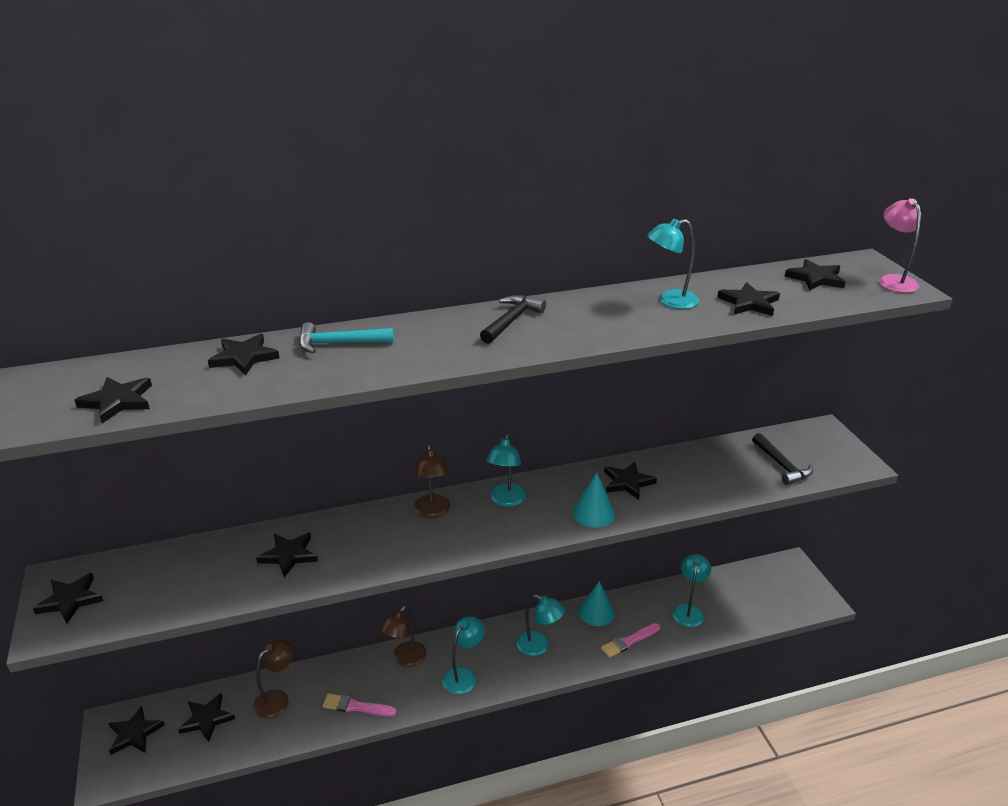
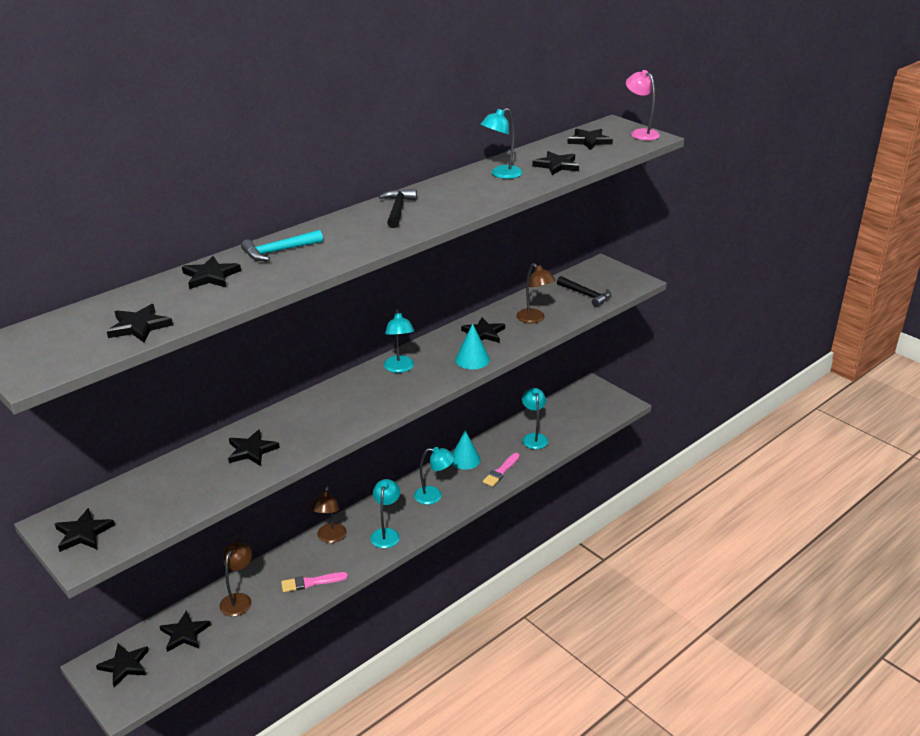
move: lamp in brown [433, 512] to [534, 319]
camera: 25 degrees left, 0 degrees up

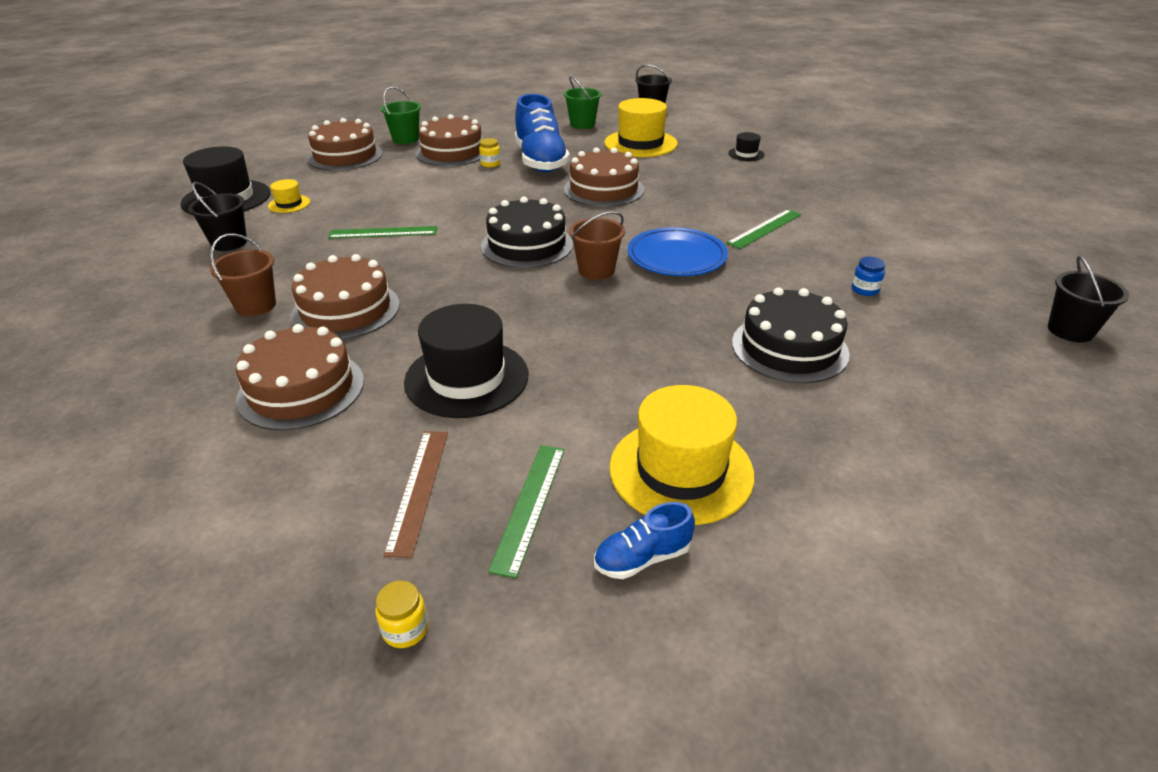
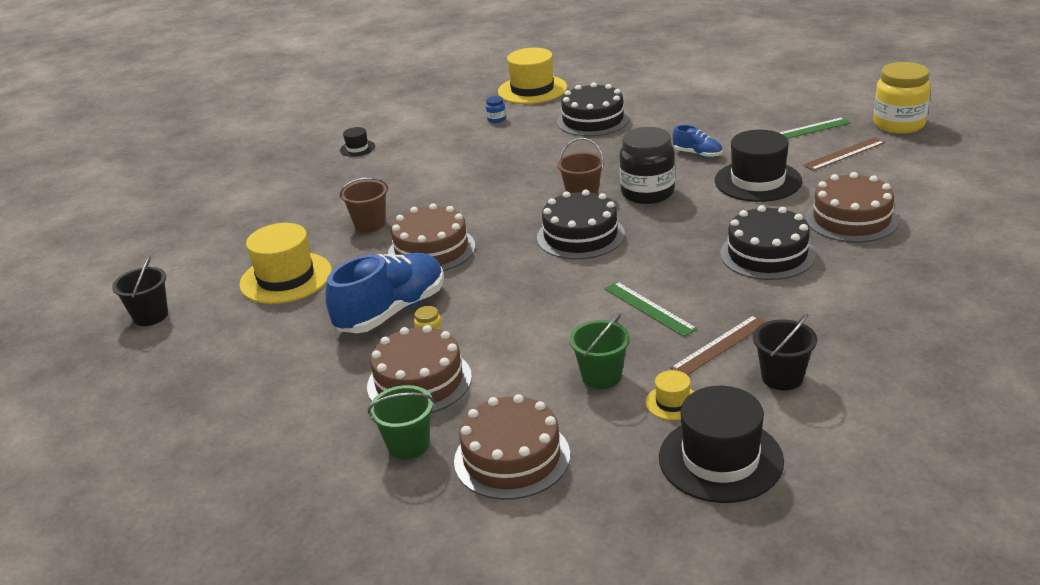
delete: ruler in green [765, 228]; plate in blue [676, 257]; bucket in black [1070, 330]
insert: jar in black [647, 193]; ruler in brown [720, 345]
move: bucket in green [582, 124] to [601, 376]; hat in black [746, 154] to [357, 148]; bucket in brown [256, 305] to [370, 224]; hat in yellow [681, 470] to [532, 90]; shoe in blue [642, 558] to [697, 154]
recolor: cake in brown [346, 310] to cake in black [767, 254]
resize: jar in yellow [405, 629] = [898, 124] x2.41
camera: 120 degrees left, 5 degrees down

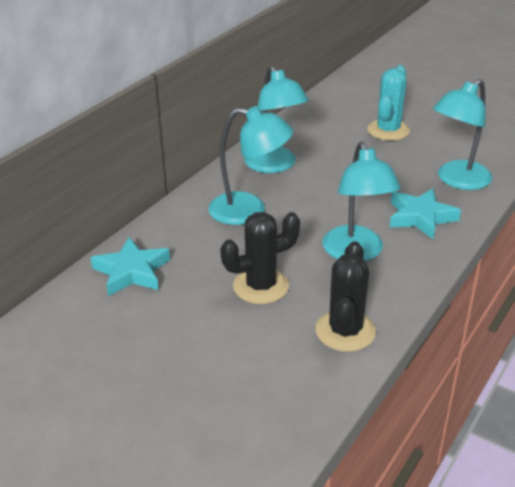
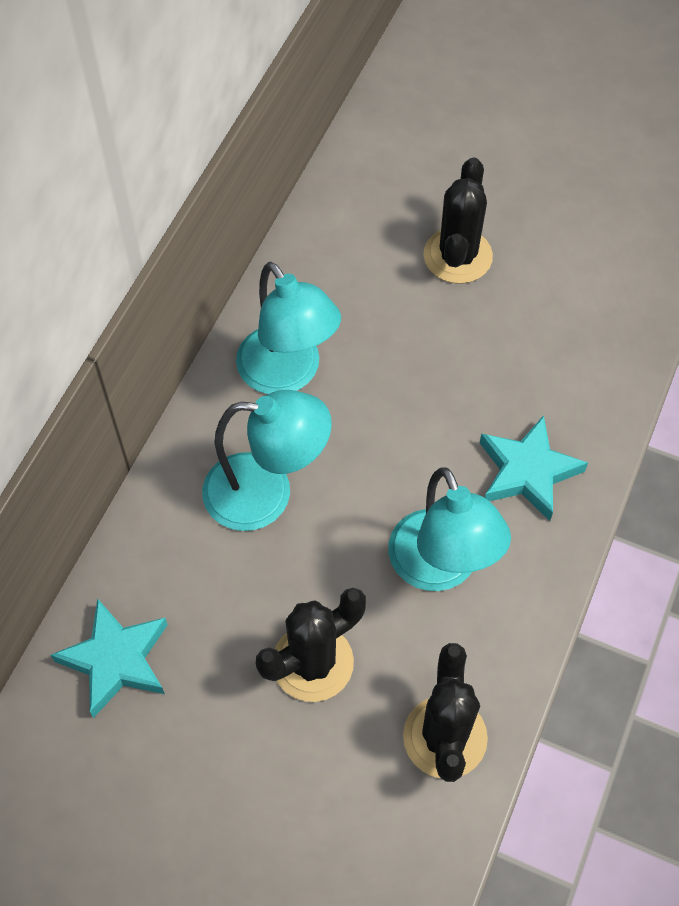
delete: lamp in turquoise [457, 180]
recolor: cactus in turquoise [388, 130] to cactus in black [457, 256]
camera: 10 degrees left, 25 degrees up

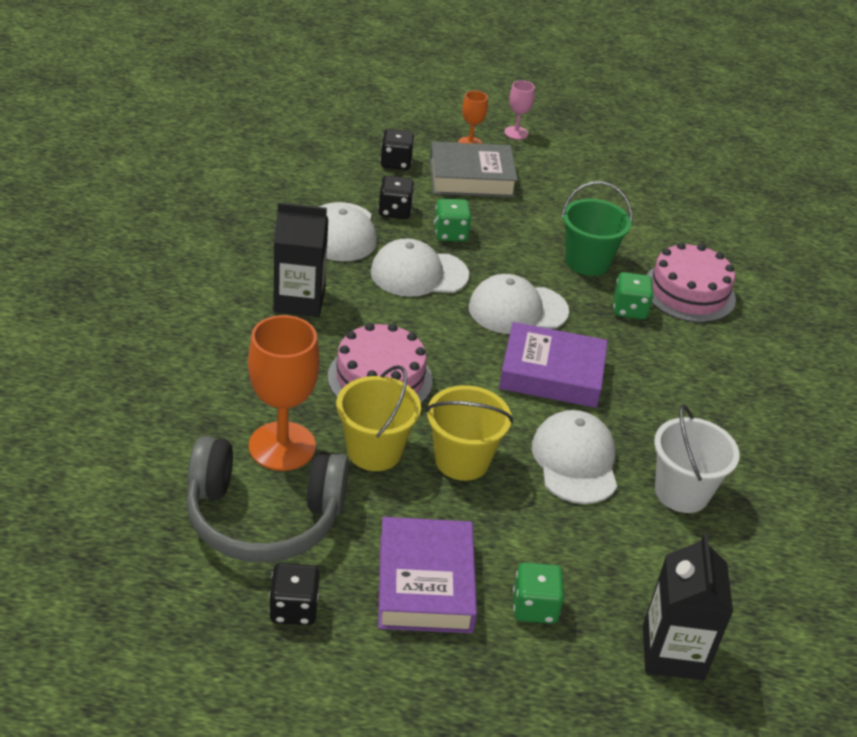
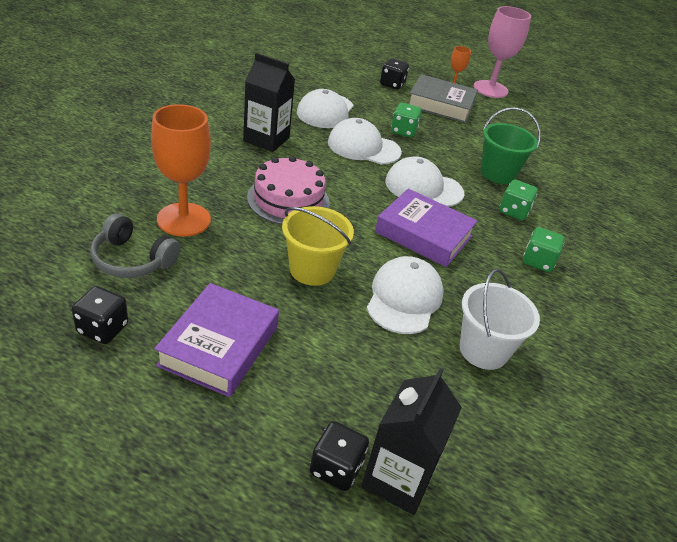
delete: cake in pink [688, 292]; bucket in yellow [374, 451]
move: dice in black [395, 211] to [336, 468]; dice in green [534, 607] to [538, 261]
resize: goblet in pink [516, 133] = [490, 89] x1.98; headphones in grey [263, 517] = [132, 260] x0.62
camera: 20 degrees right, 0 degrees up

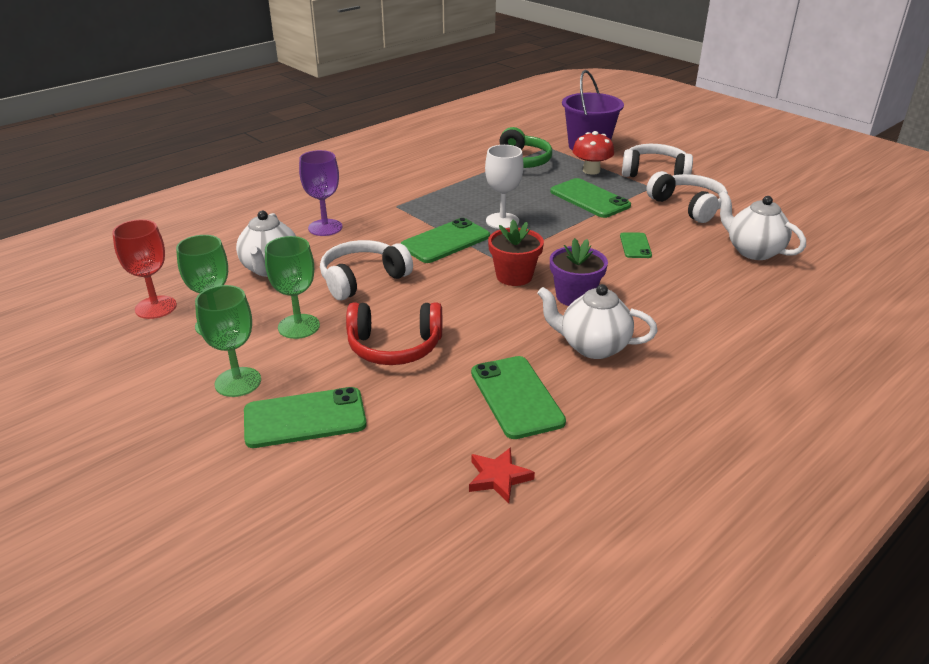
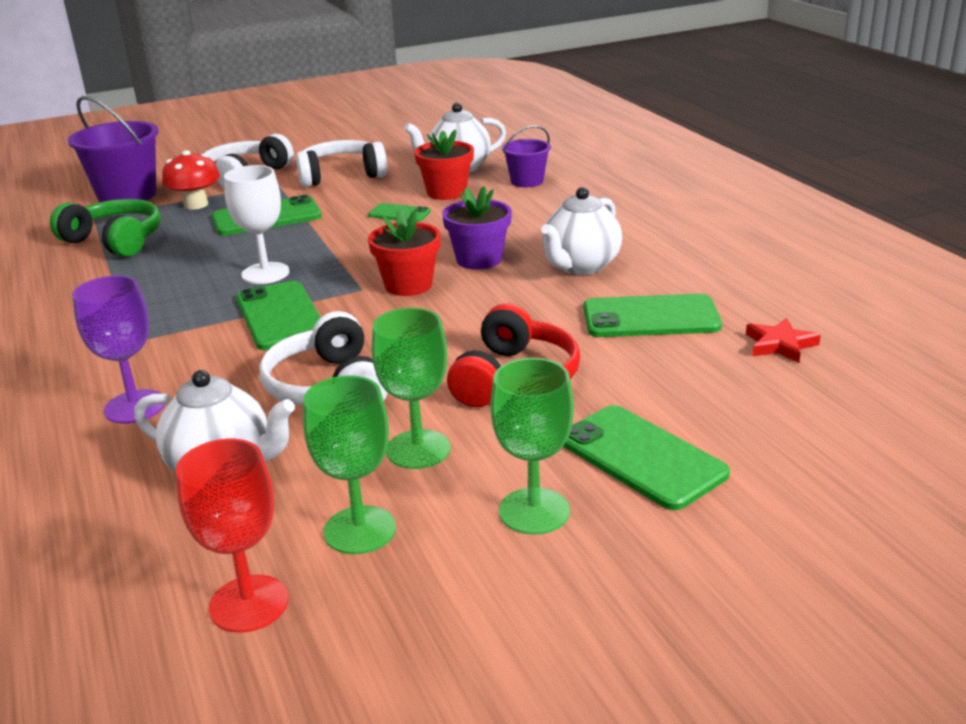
insert: bucket in purple [527, 181]; flower pot in red [446, 192]
rotate: phone in green [305, 418] = [641, 457] 45 degrees counterclockwise
camera: 70 degrees left, 5 degrees down

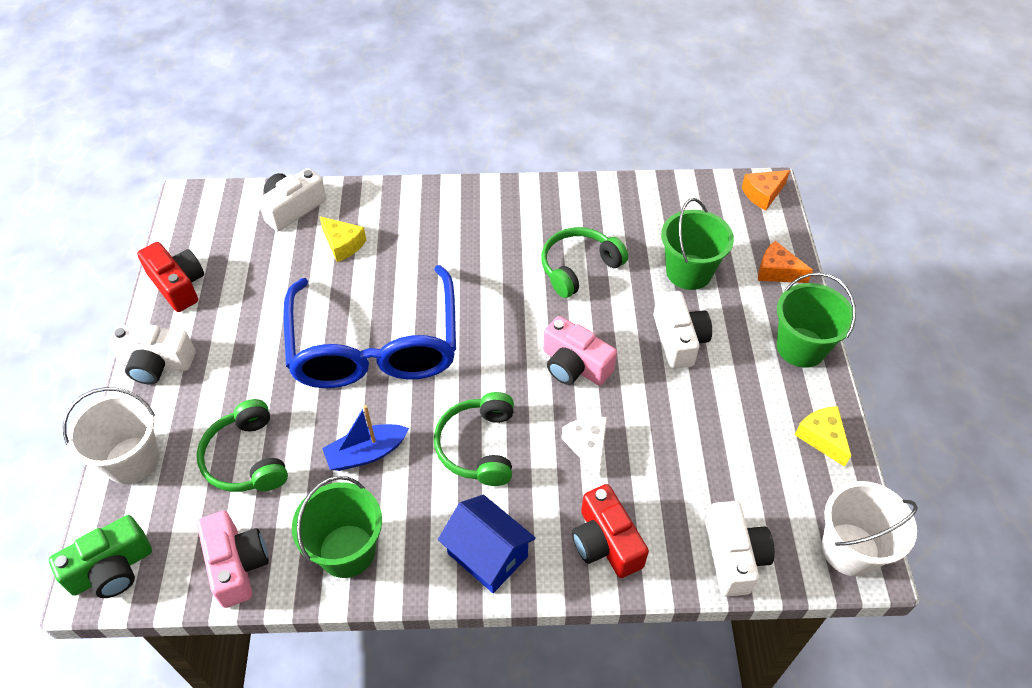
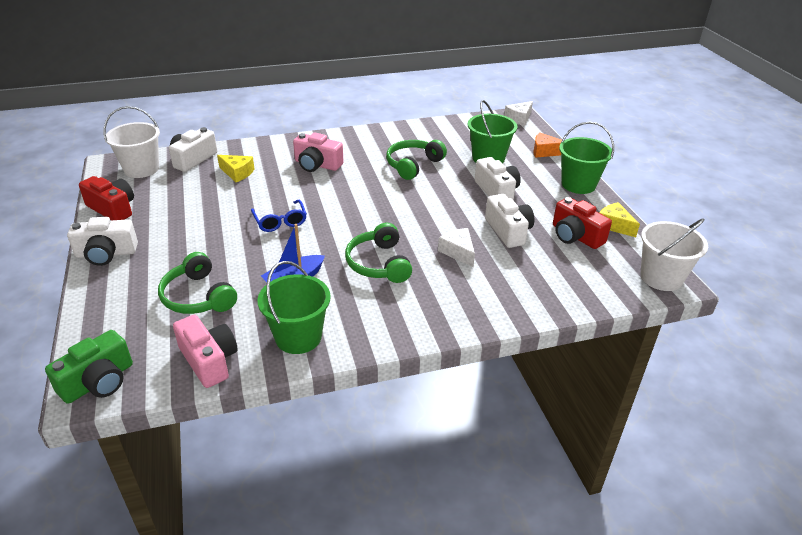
delete: house in blue [487, 555]
move: camera in pink [574, 365] to [317, 165]; bucket in white [132, 460] to [141, 169]; camera in red [605, 542] to [575, 236]; camera in white [733, 556] to [508, 231]
recolor: cheese in orange [763, 194] to cheese in white [519, 118]
resize: glasses in blue [375, 346] = [280, 221] x0.40
camera: 15 degrees left, 15 degrees down

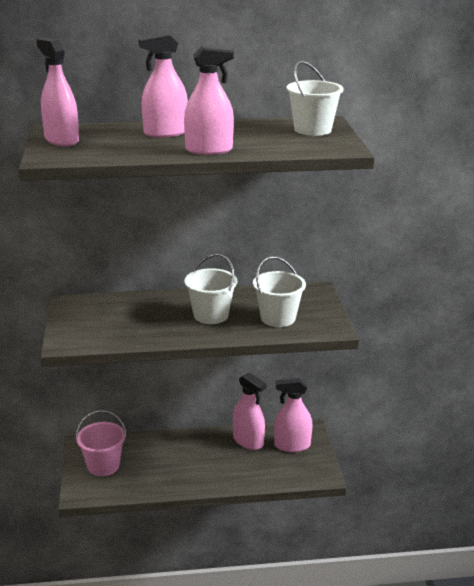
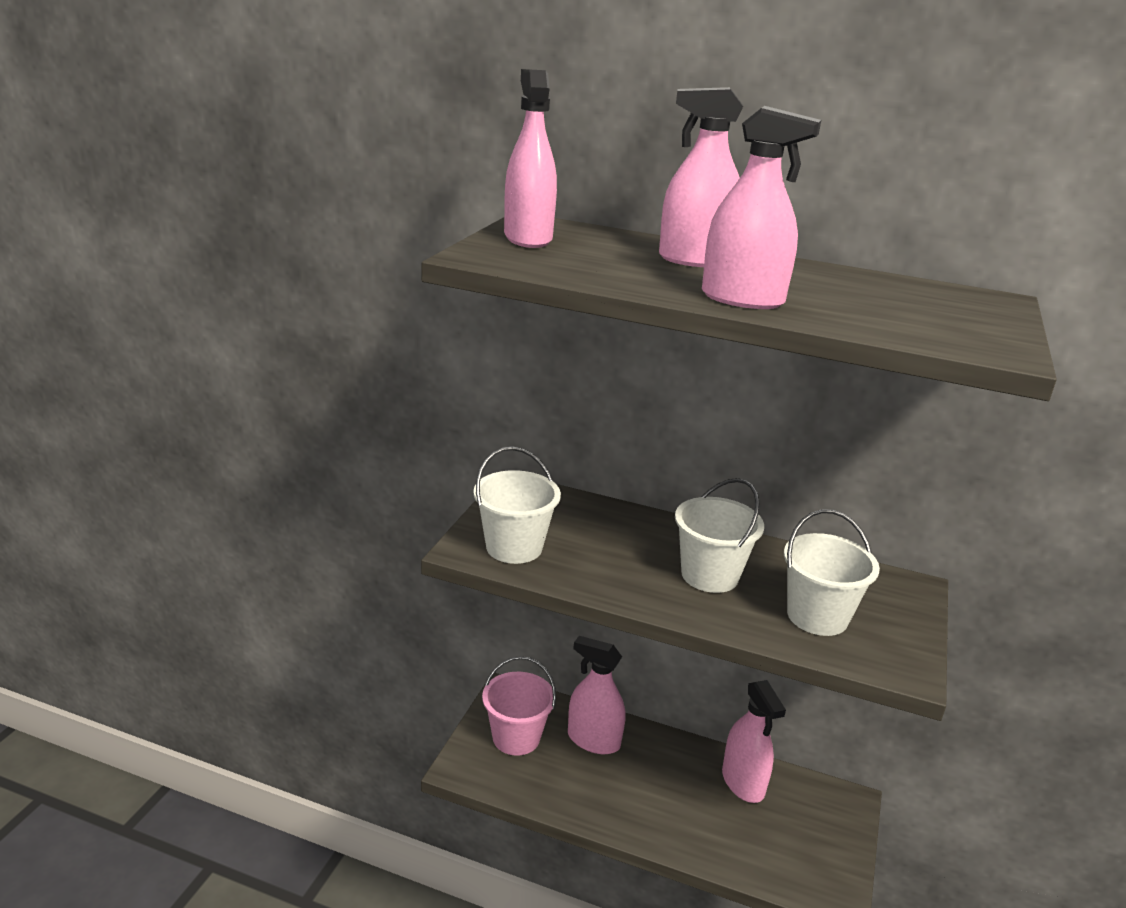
move: bucket in white [312, 130] to [514, 547]; spray bottle in pink [292, 445] to [593, 740]
camera: 25 degrees right, 0 degrees up

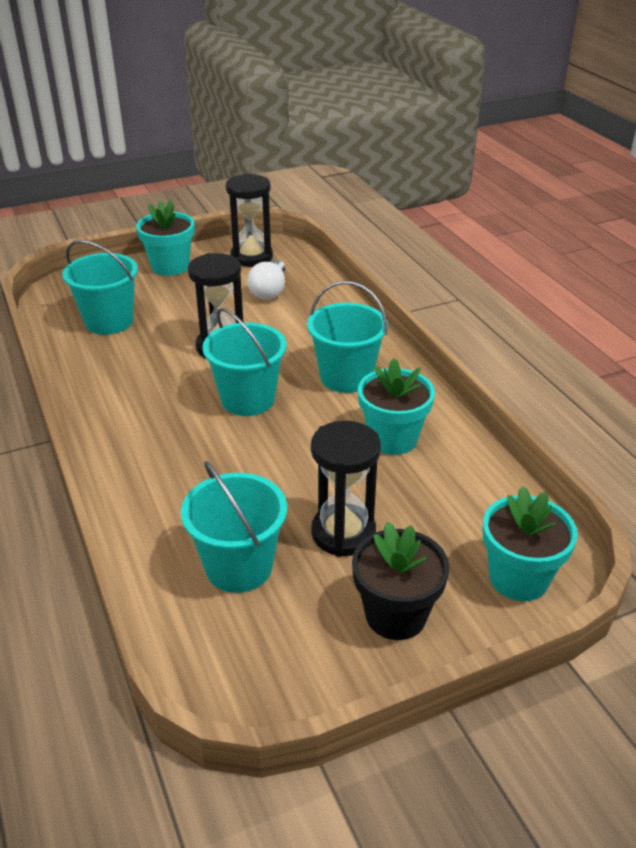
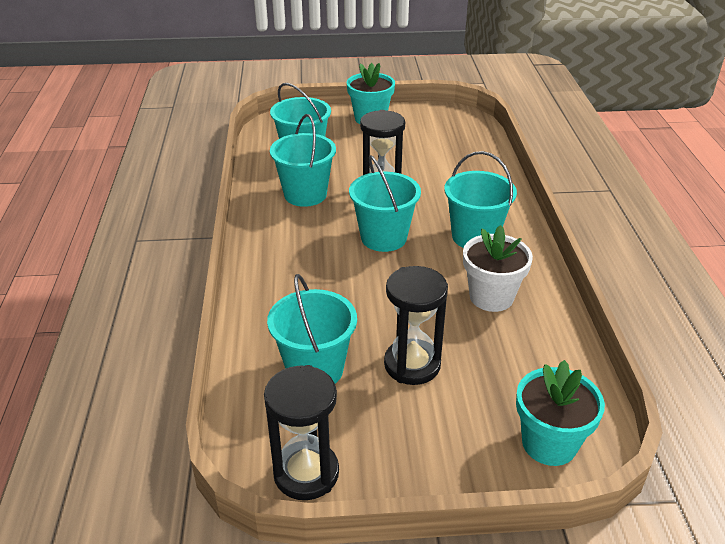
delete: light bulb in white [269, 291]; flower pot in black [396, 615]
insert: bucket in turquoise [305, 194]
move: hourglass in black [251, 257] to [306, 473]
recolor: flower pot in turquoise [392, 439] to flower pot in white [491, 297]
camera: 20 degrees right, 0 degrees up

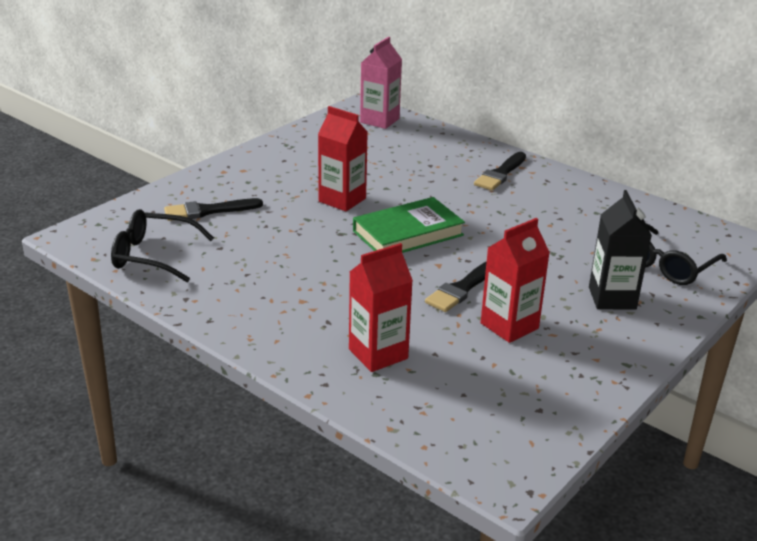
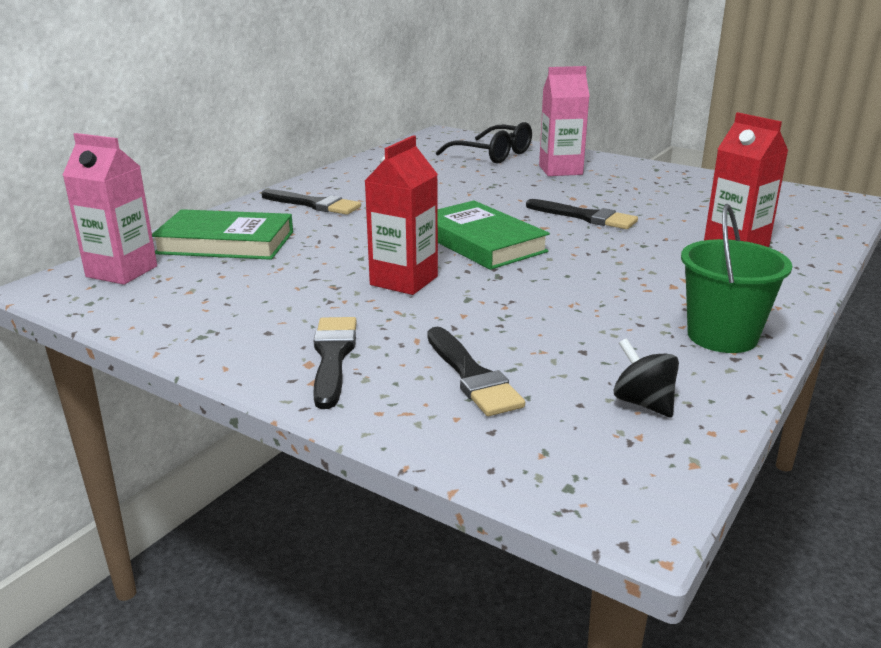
delete: carton in red [509, 326]
insert: bucket in green [722, 336]; book in green [225, 243]; brush in black [333, 357]
replace: glasses in black [153, 255] to spinning top in black [643, 403]
recolor: carton in black [612, 298] to carton in pink [560, 170]
camera: 95 degrees left, 5 degrees down

